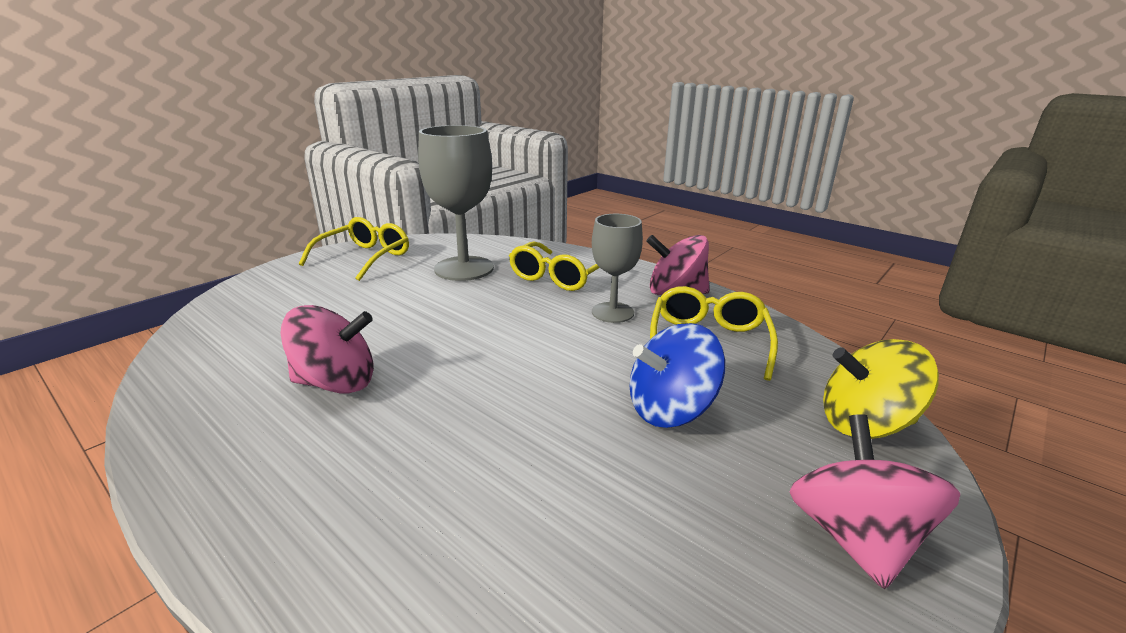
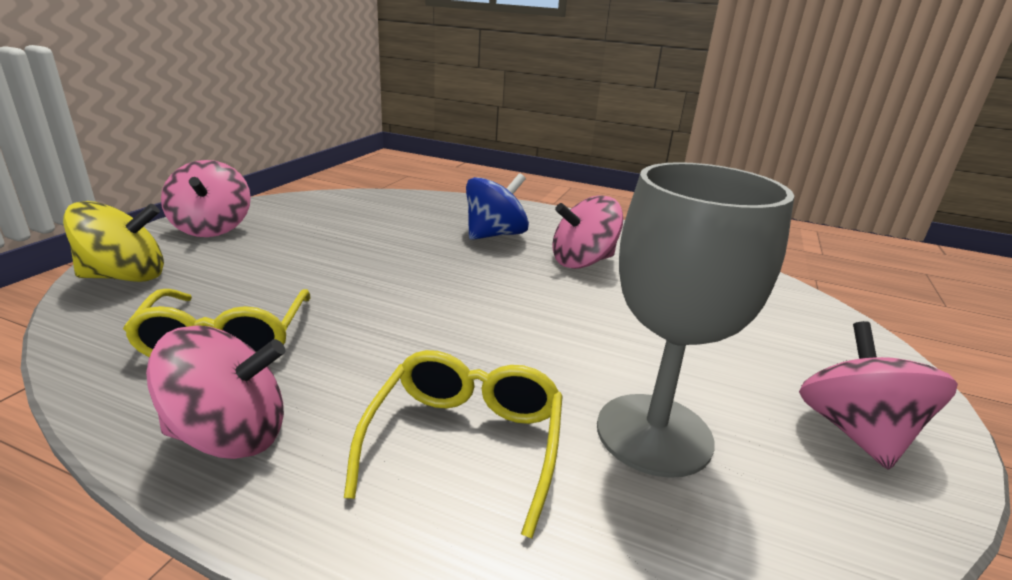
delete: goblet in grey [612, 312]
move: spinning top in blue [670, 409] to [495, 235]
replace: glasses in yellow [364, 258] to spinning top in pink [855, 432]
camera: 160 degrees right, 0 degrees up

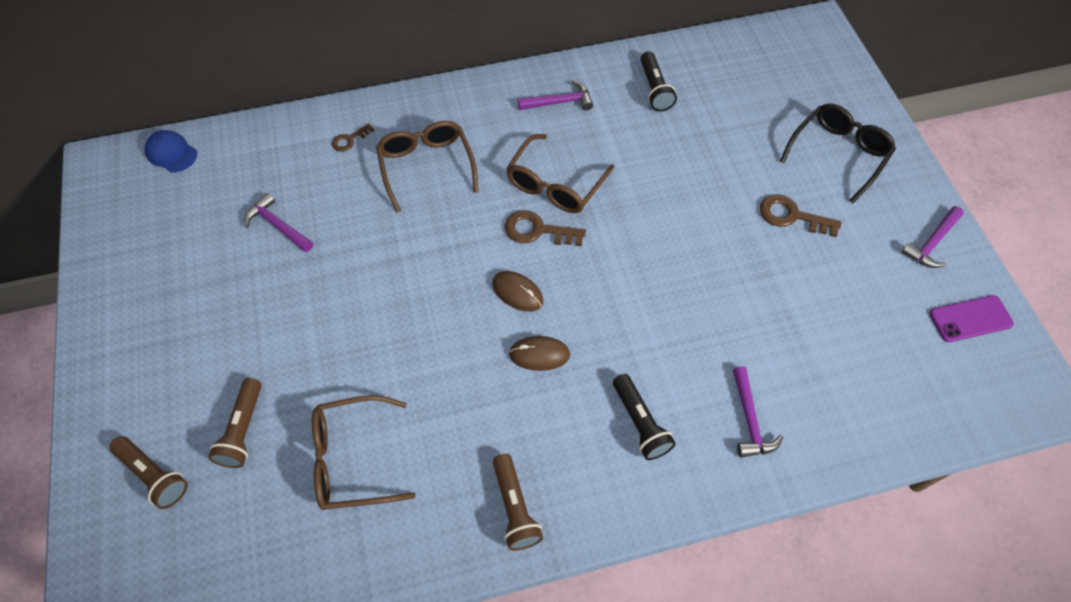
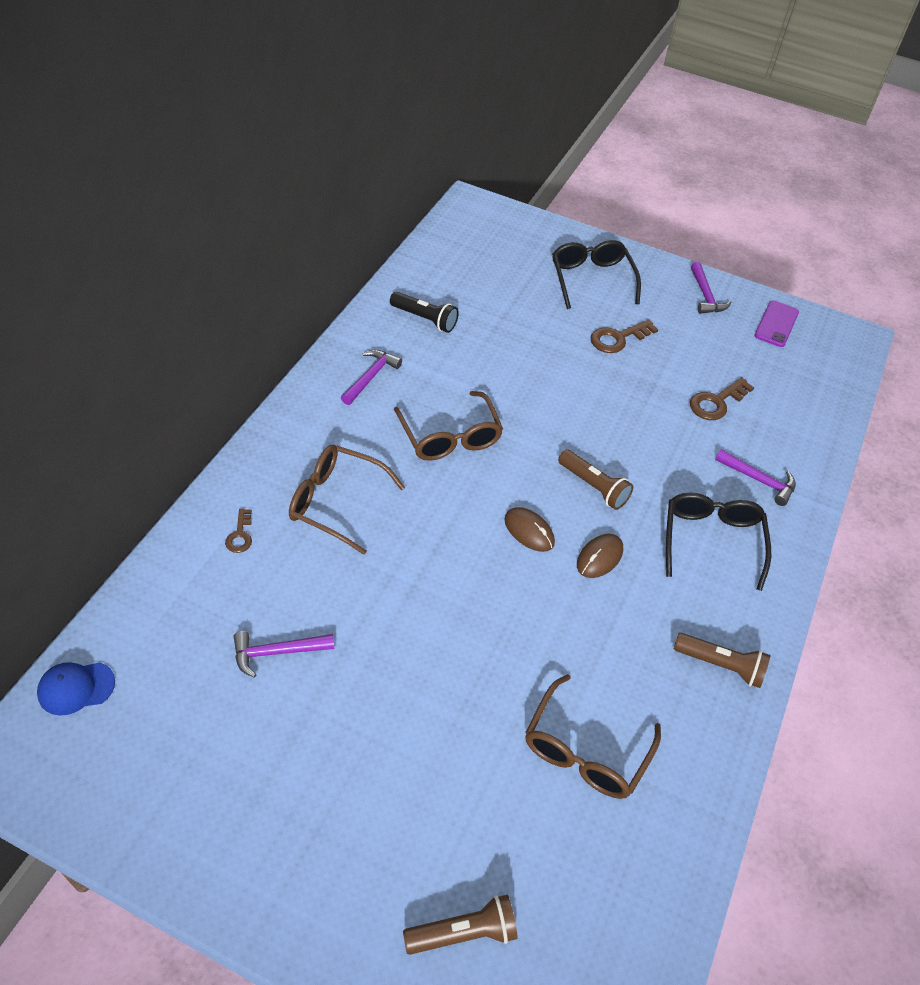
move: key in brown [537, 230] to [716, 402]; flashlight in brown [243, 430] to [593, 487]
replace: flashlight in black [640, 423] to glasses in black [711, 540]
rotate: mouse in brown [517, 292] = [529, 531] 60 degrees clockwise
camera: 55 degrees left, 10 degrees down

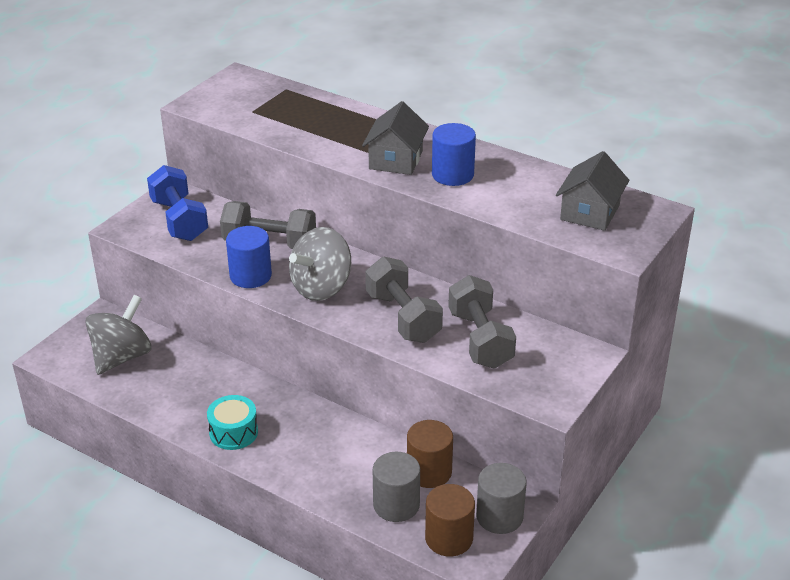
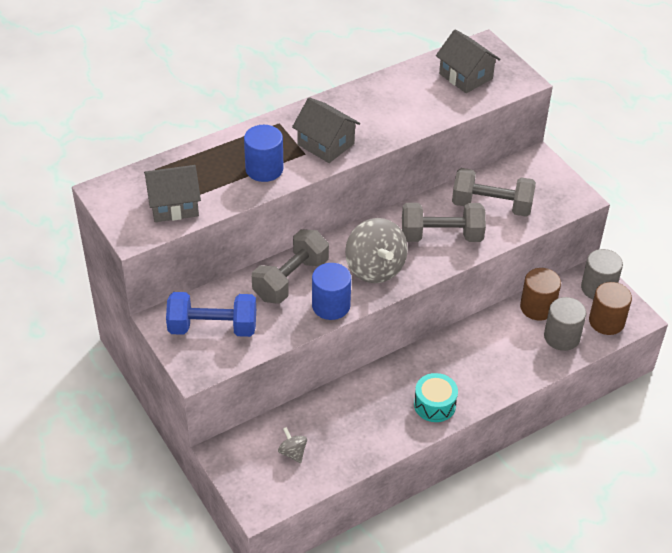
insert: house in grey [174, 205]
move: cylinder in blue [452, 175] to [264, 169]
resize: spinning top in grey [122, 357] = [292, 452] x0.47
camera: 65 degrees left, 10 degrees up

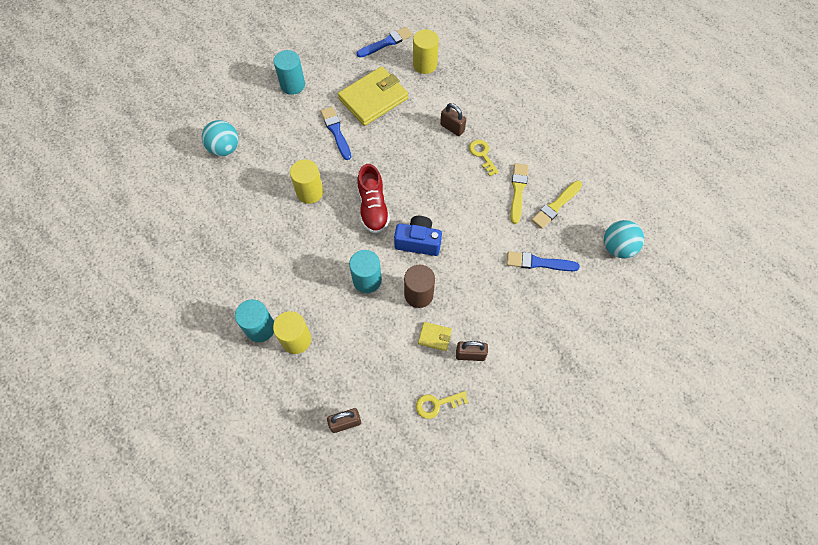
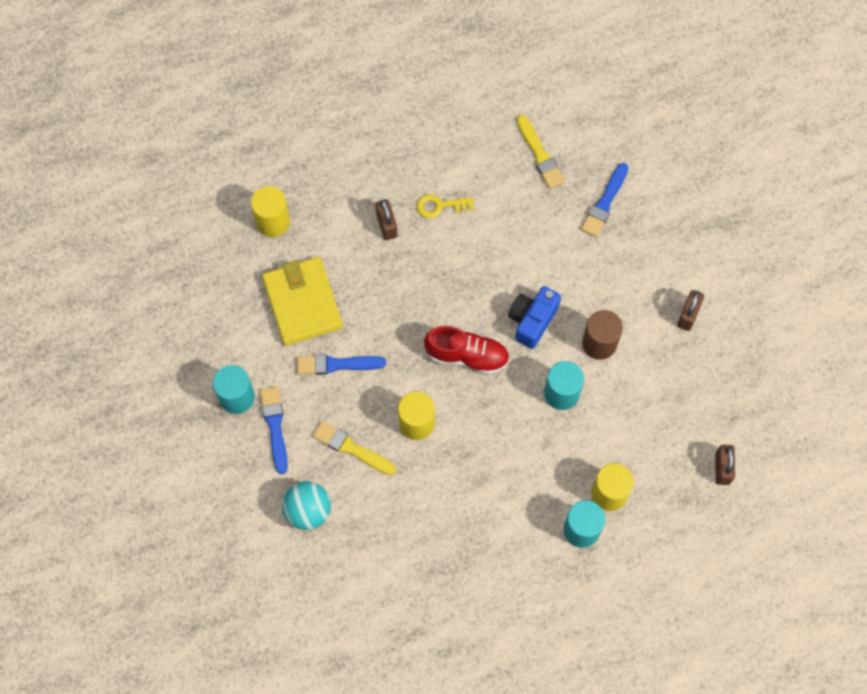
delete: ball in turquoise [617, 247]; wallet in yellow [434, 337]; key in yellow [437, 404]
move: brush in blue [386, 43] to [275, 426]; brush in yellow [518, 191] to [351, 448]
rotate: padlock in brown [452, 128] = [386, 225] 75 degrees counterclockwise
camera: 70 degrees left, 5 degrees up

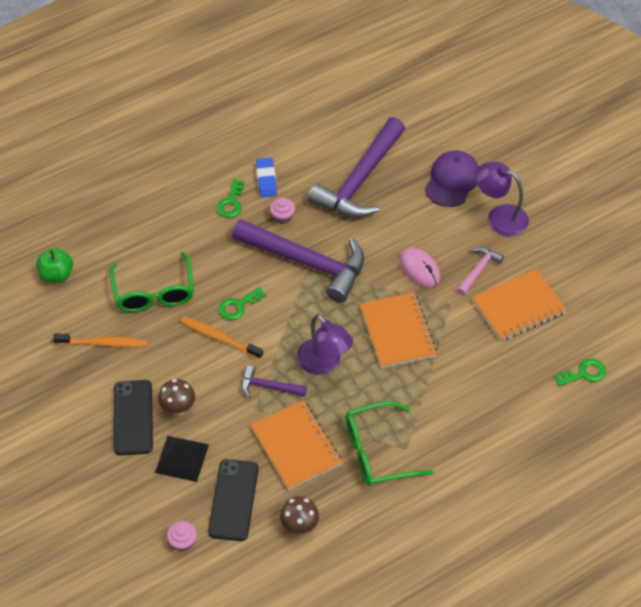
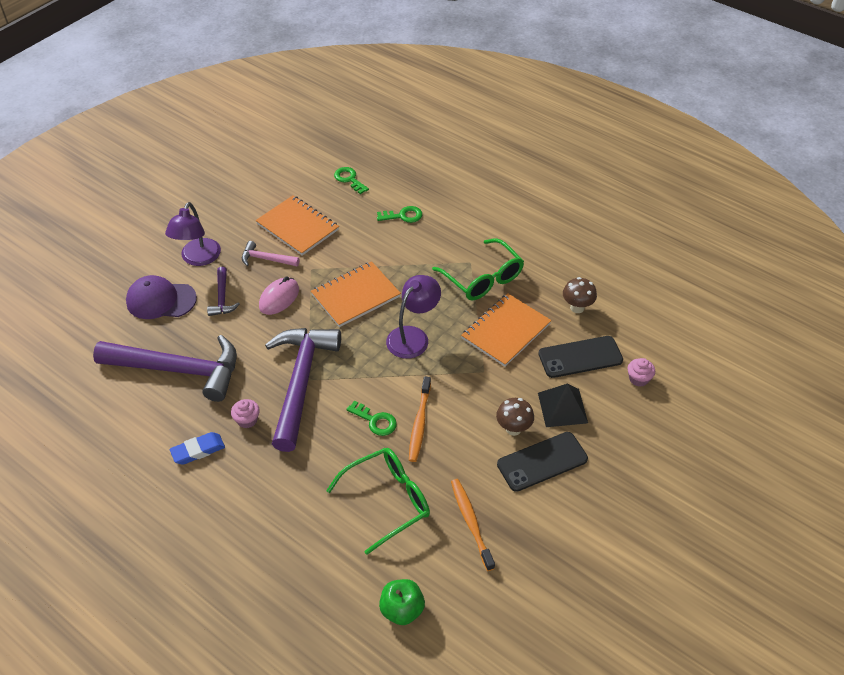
move: key in green [231, 202] to [403, 216]; hammer in purple [268, 387] to [222, 298]
camera: 110 degrees left, 5 degrees down

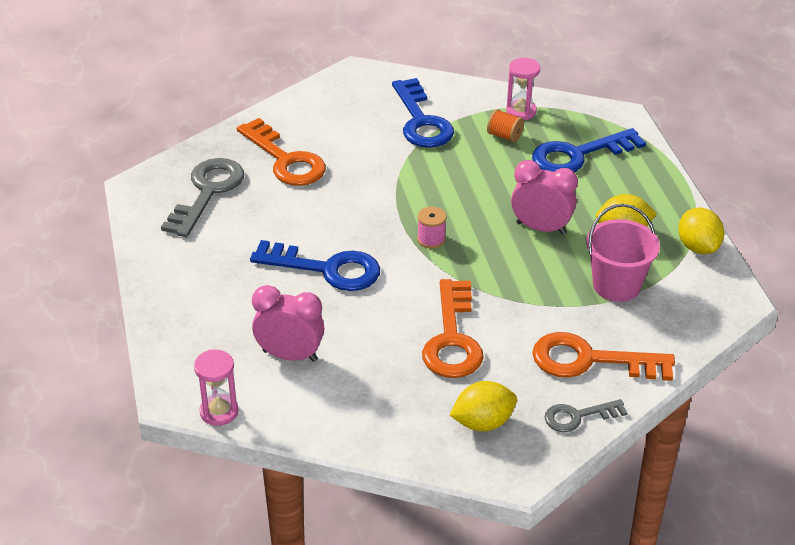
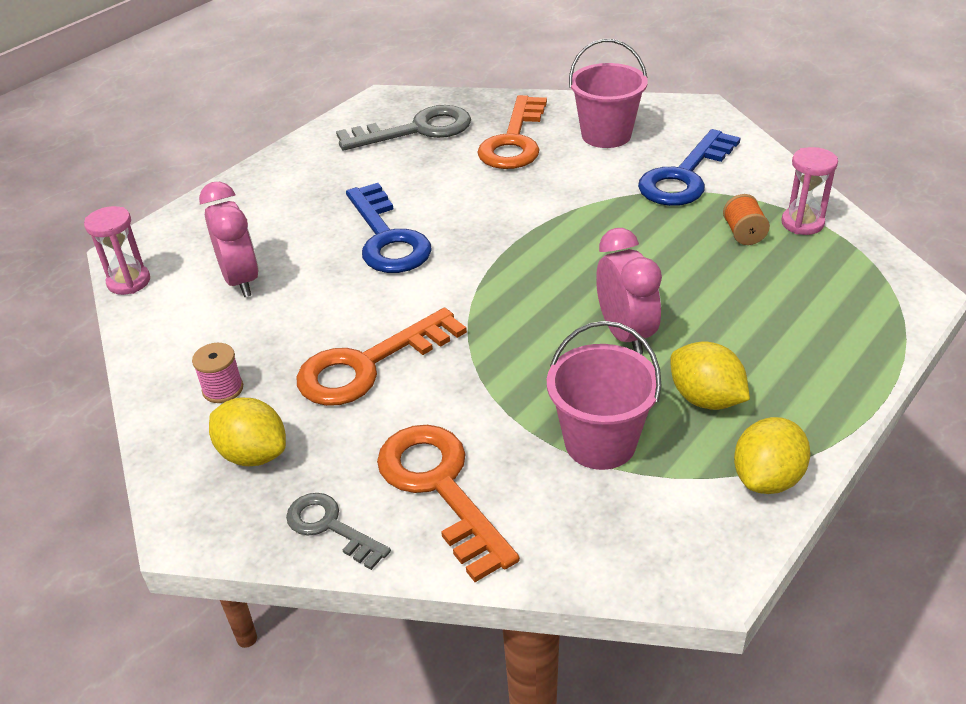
delete: key in blue [578, 155]
insert: bucket in pink [606, 135]
move: spool in pink [431, 239] to [223, 389]
camera: 55 degrees right, 0 degrees up

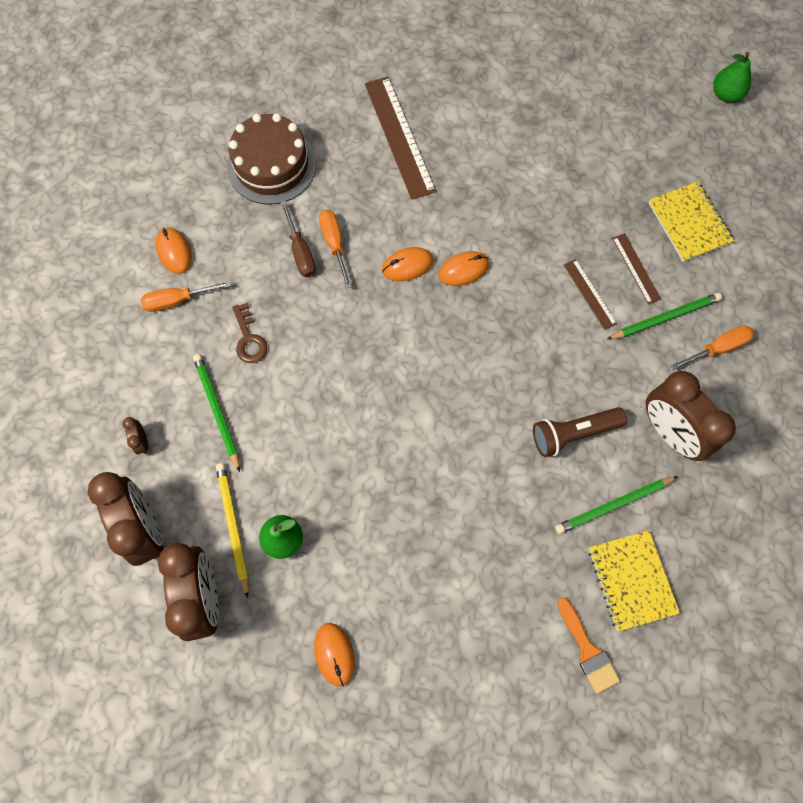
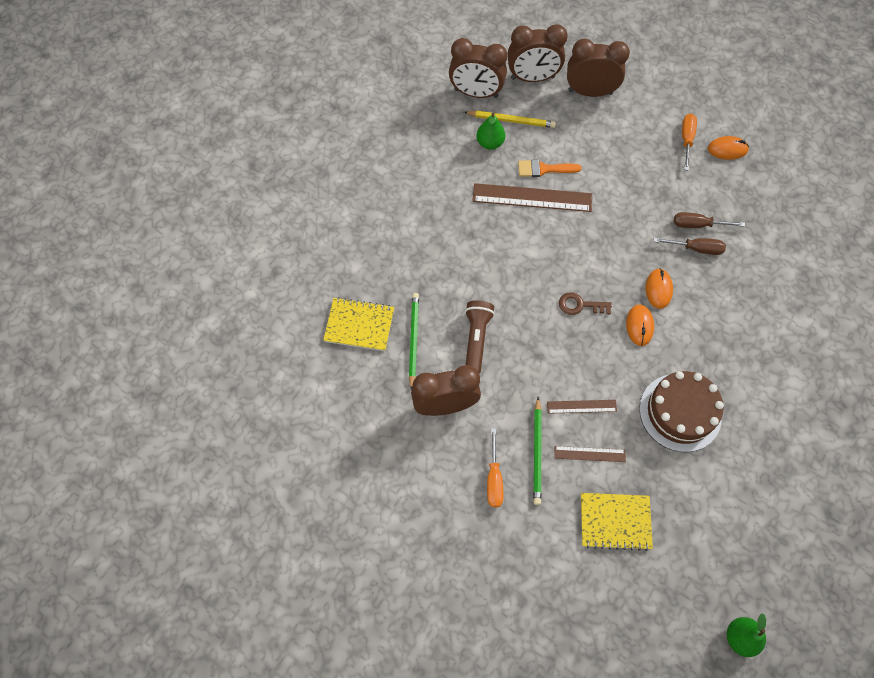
delete: pencil in green [217, 411]; mouse in orange [334, 654]
move: ruler in brown [399, 137] to [532, 198]; cake in brown [271, 165] to [680, 412]; key in brown [249, 339] to [580, 305]; brush in orange [587, 650] to [543, 169]
recolor: screwdriver in orange [334, 244] to screwdriver in brown [696, 248]
resize: clock in brown [142, 442] = [590, 92] x2.44
camera: 115 degrees right, 5 degrees down

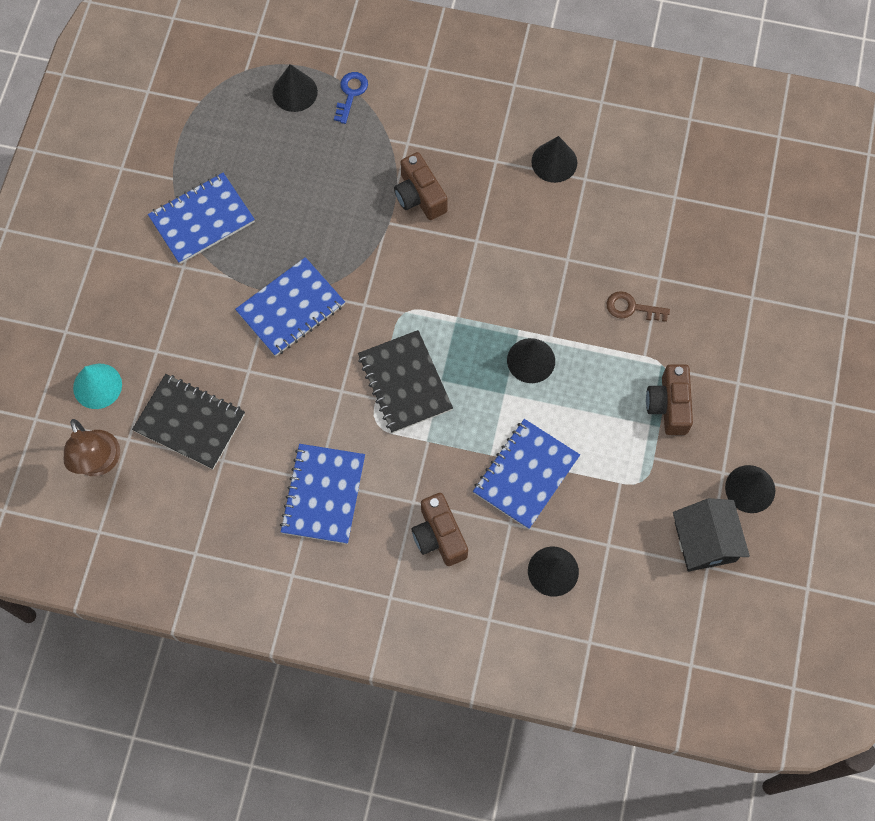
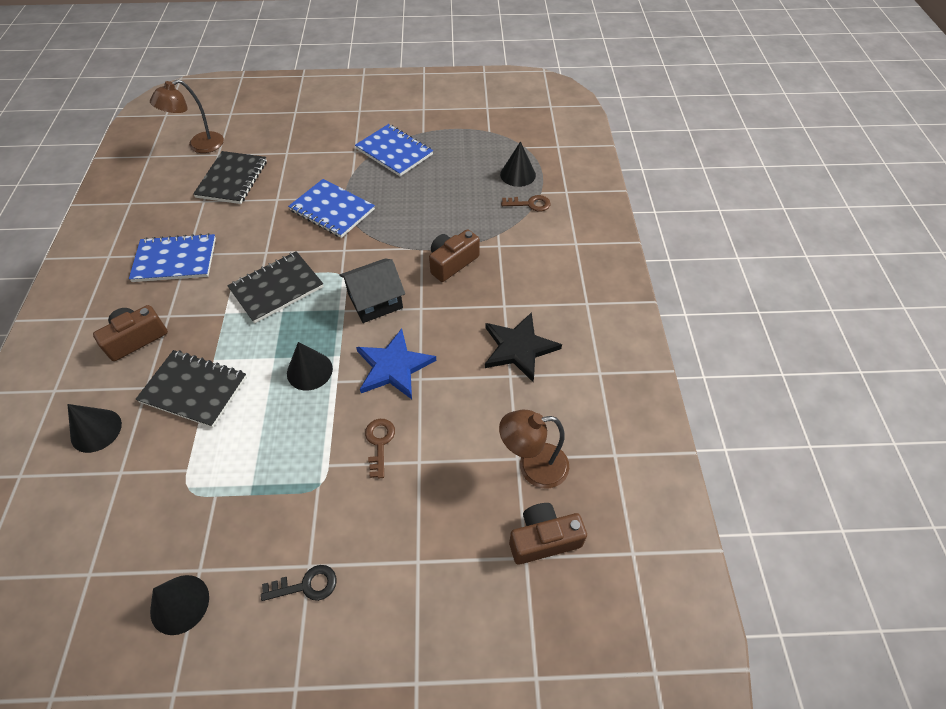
delete: cone in turquoise [97, 386]
insert: star in blue [394, 367]; lamp in brown [533, 466]; key in black [306, 585]
move: camera in brown [669, 405] to [543, 539]; house in black [705, 542] to [375, 301]
replace: cone in black [554, 162] to star in black [519, 348]
recolor: key in blue [351, 94] to key in brown [530, 204]; notebook in blue [526, 475] to notebook in black [194, 390]
camera: 75 degrees right, 15 degrees down

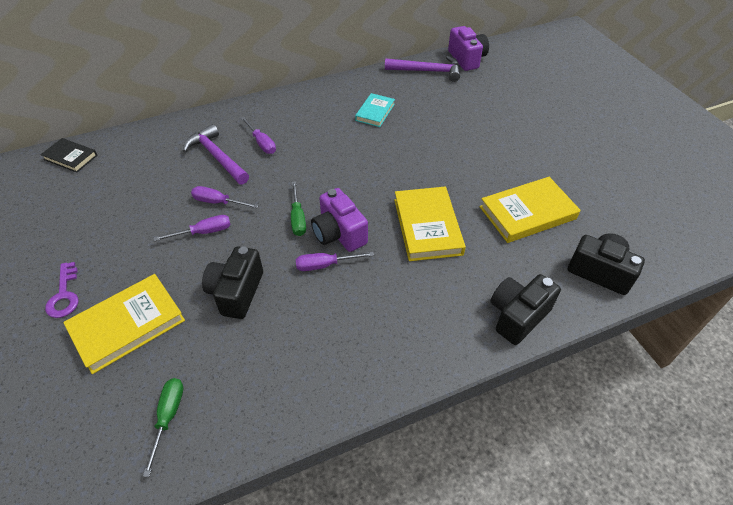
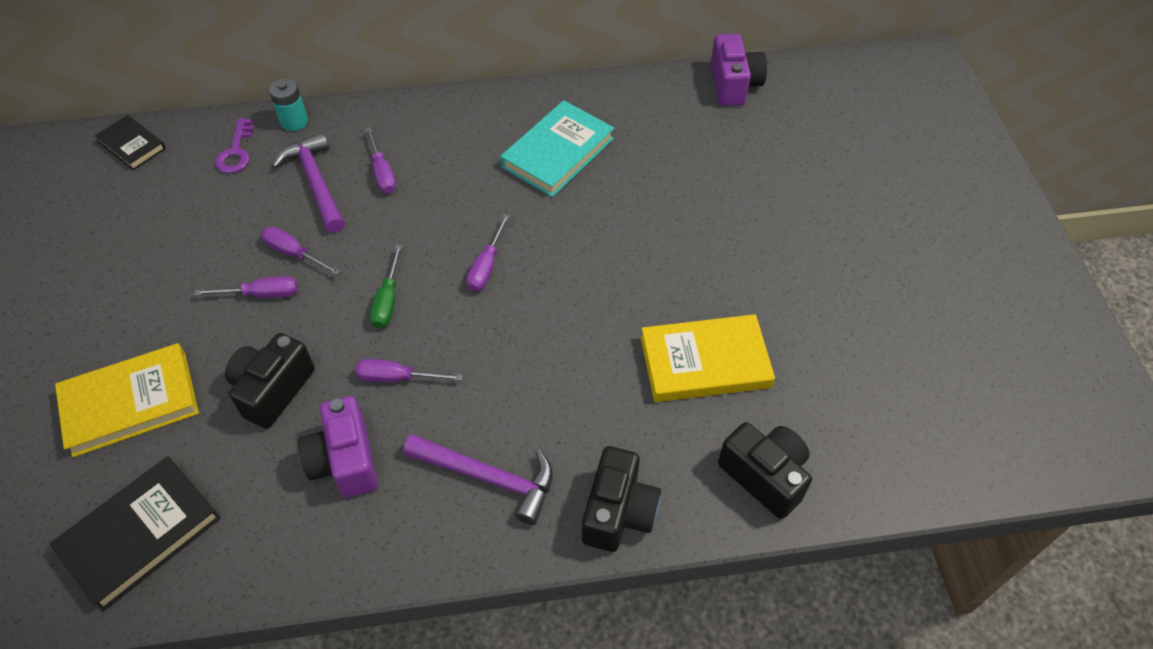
delete: book in yellow [427, 226]
insert: battery in turquoise [294, 121]; screwdriver in purple [486, 266]
move: hammer in purple [427, 71] to [488, 477]; camera in purple [339, 233] to [345, 460]; key in purple [64, 295] to [236, 151]
replace: screwdriver in green [168, 417] to book in black [140, 534]
rotate: camera in black [517, 316] = [618, 512] 135 degrees clockwise
resize: book in turquoise [375, 112] = [557, 152] x1.67
camera: 15 degrees right, 5 degrees up

